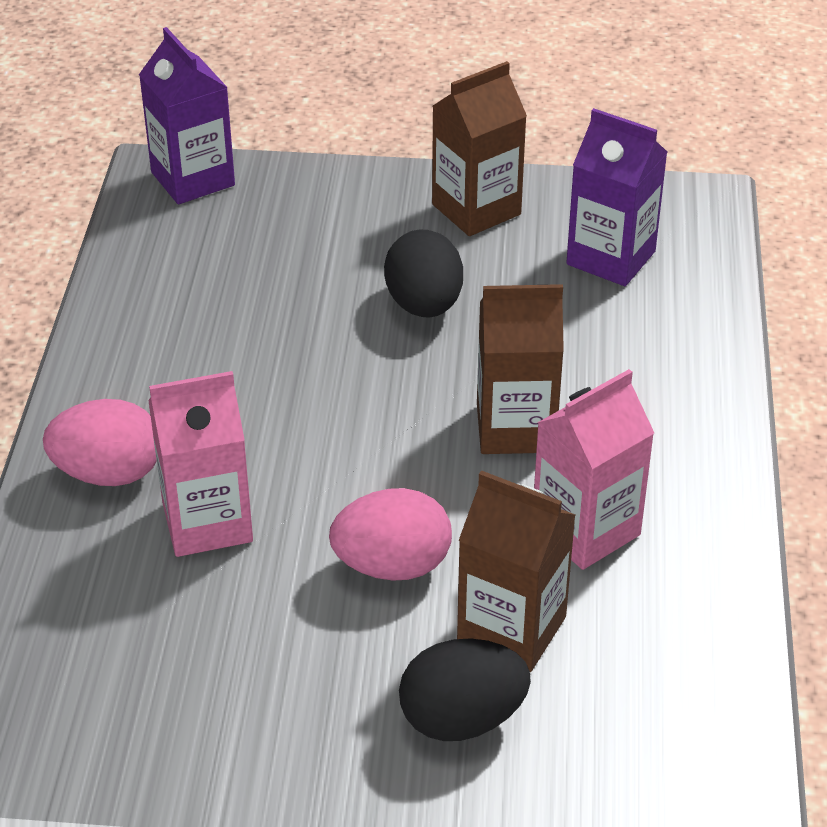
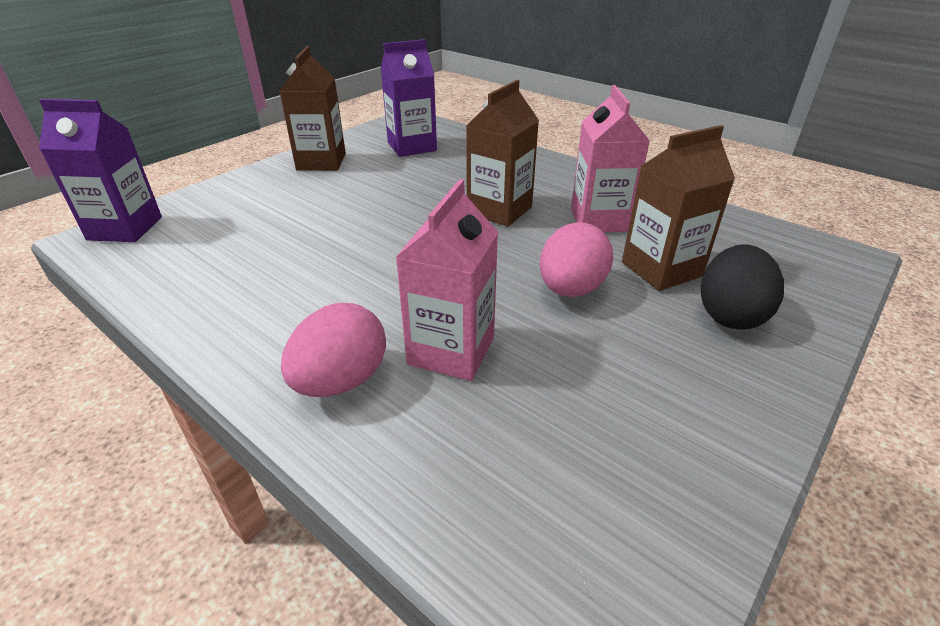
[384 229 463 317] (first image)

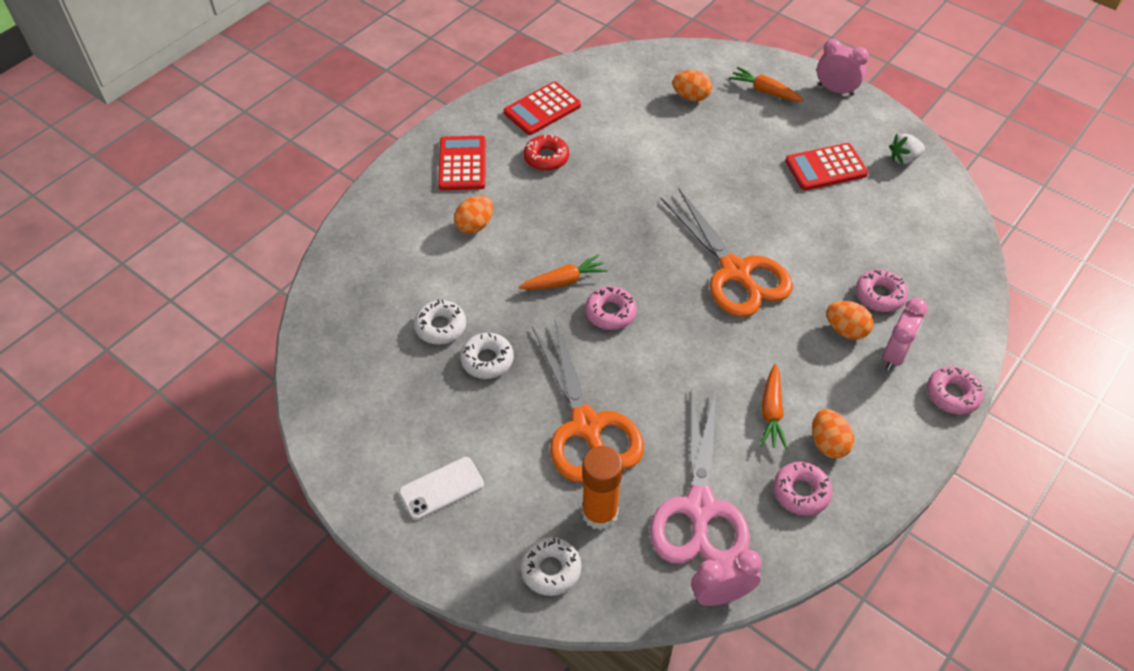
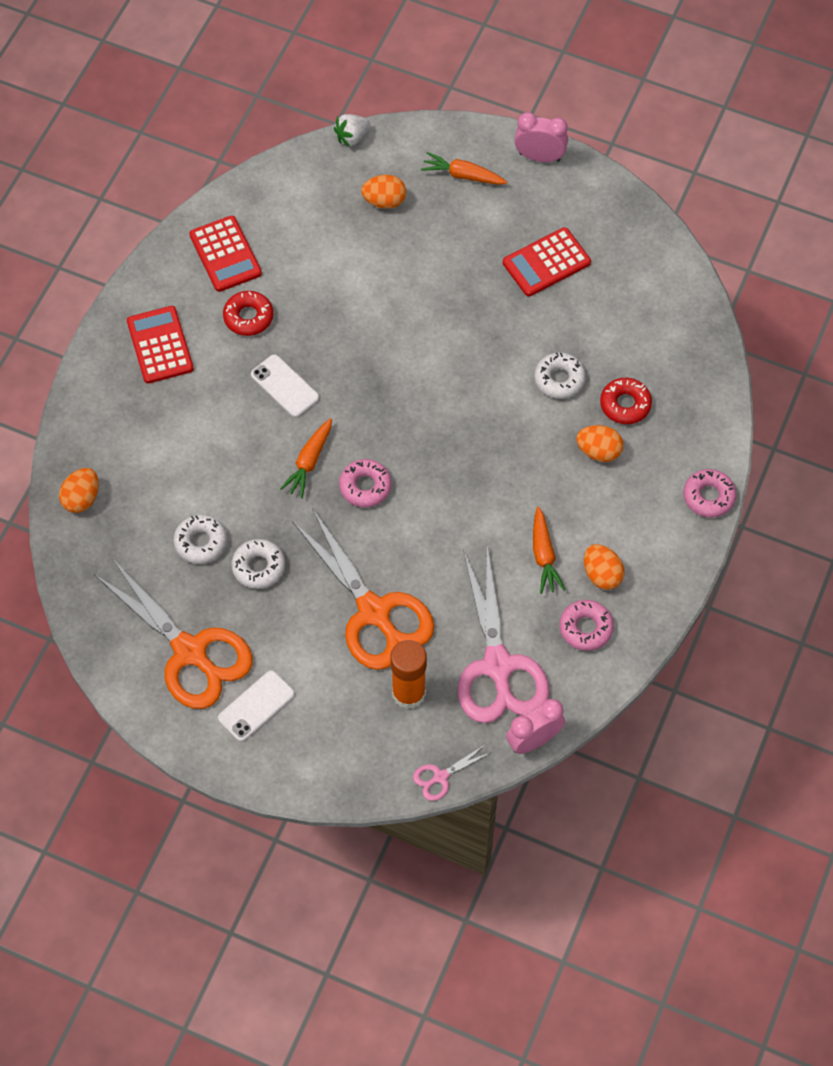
[59 468 99 513]
[189 216 262 292]
[280 418 332 498]
[534 352 586 399]
[94 558 253 709]
[600 378 652 424]
[883 298 928 371] (first image)
[334 114 371 147]
[251 354 319 418]
[413 744 490 801]

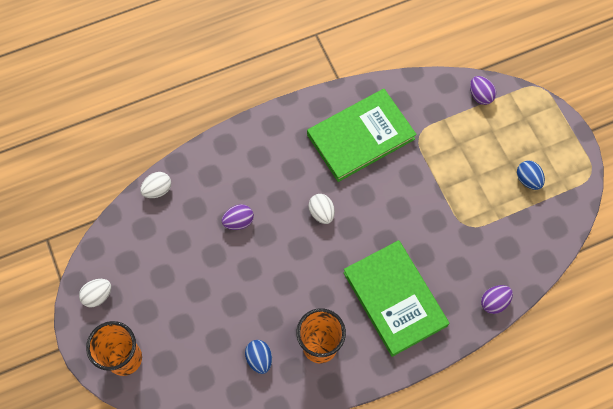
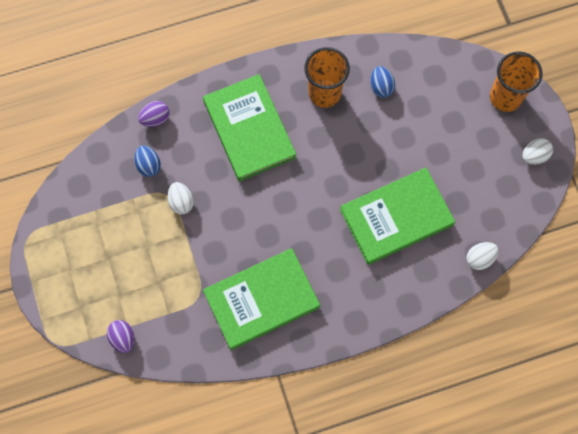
[340 167 455 265]
[168 182 194 215]
[134 145 161 177]

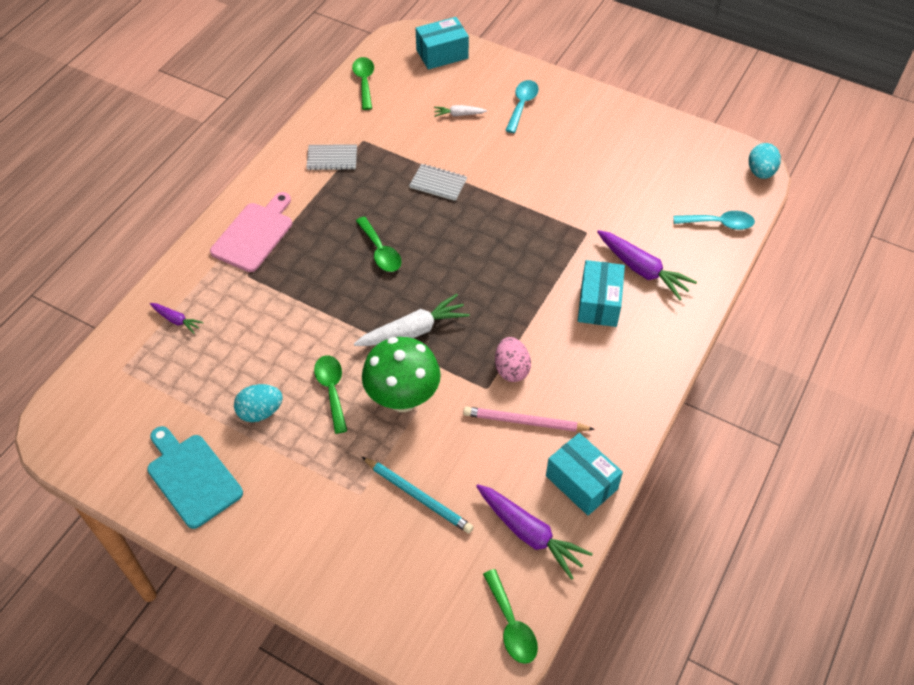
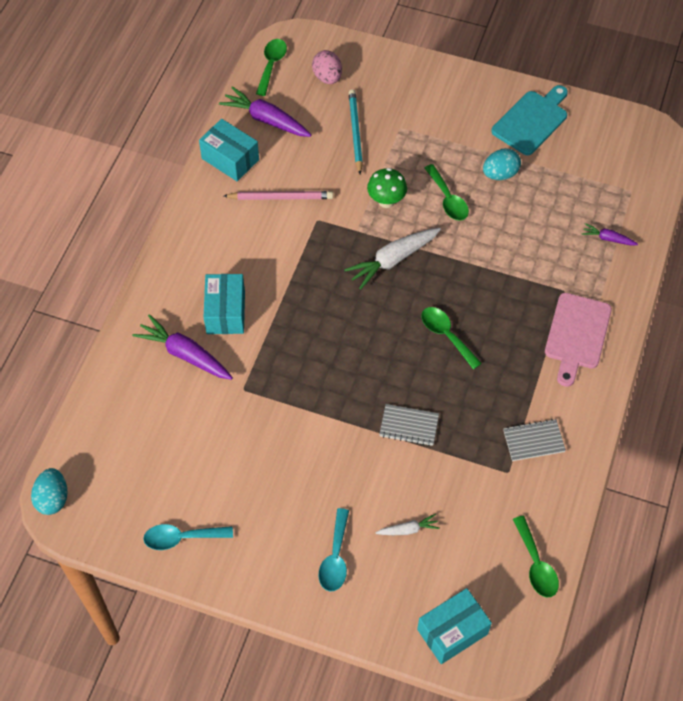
[491 85 568 155]
[367 168 407 208]
[348 89 363 174]
[256 39 287 96]
[312 50 342 84]
[143 524 233 550]

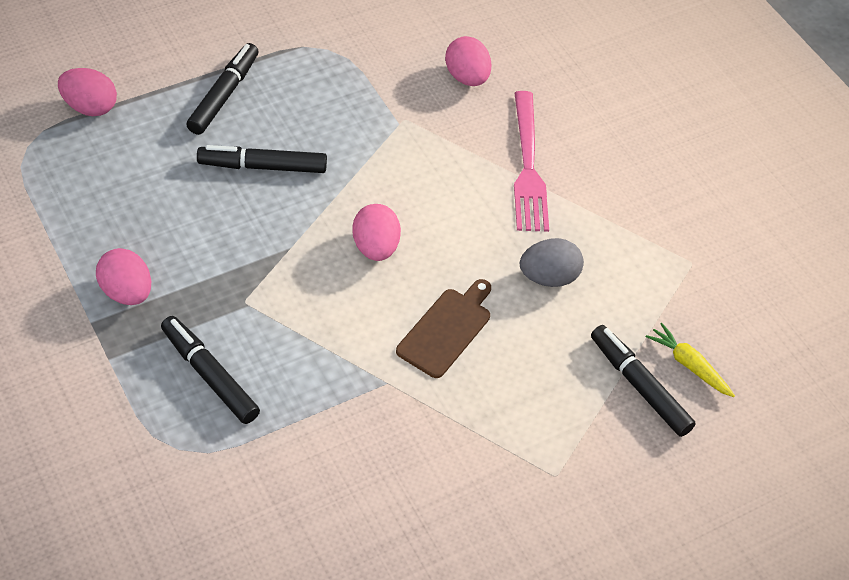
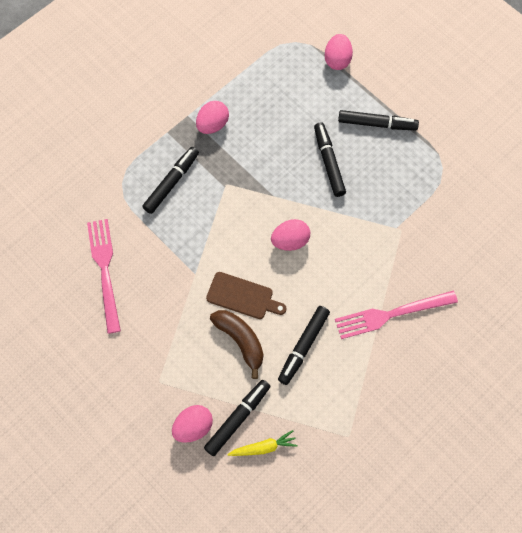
[172 405 213 443]
[278 306 330 385]
[227 430 298 456]
[87 219 121 334]
[210 310 263 379]

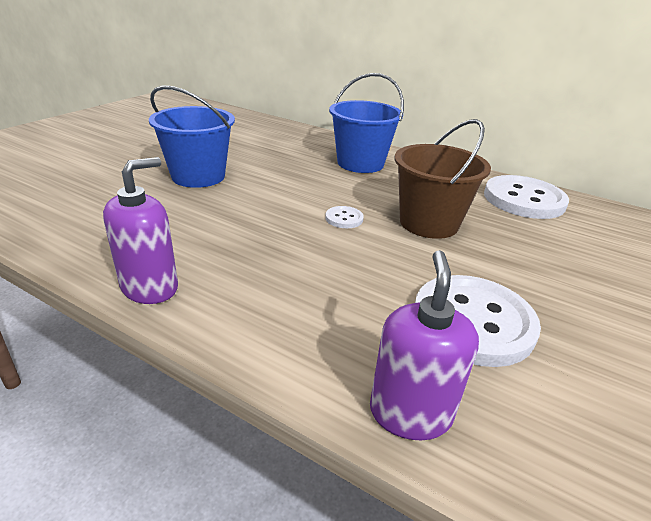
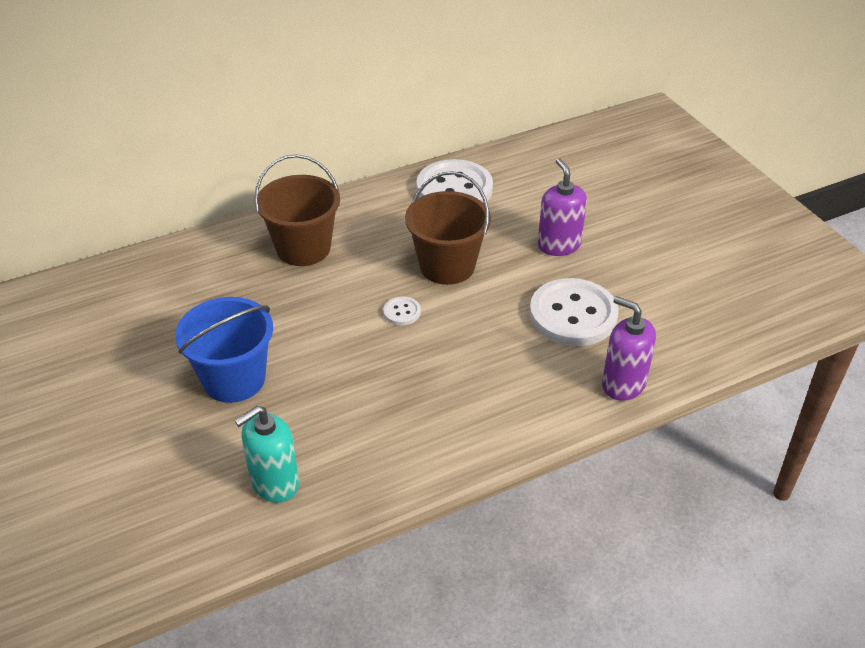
[538 158 587 256]
[254 154 340 266]
[235 406 299 502]

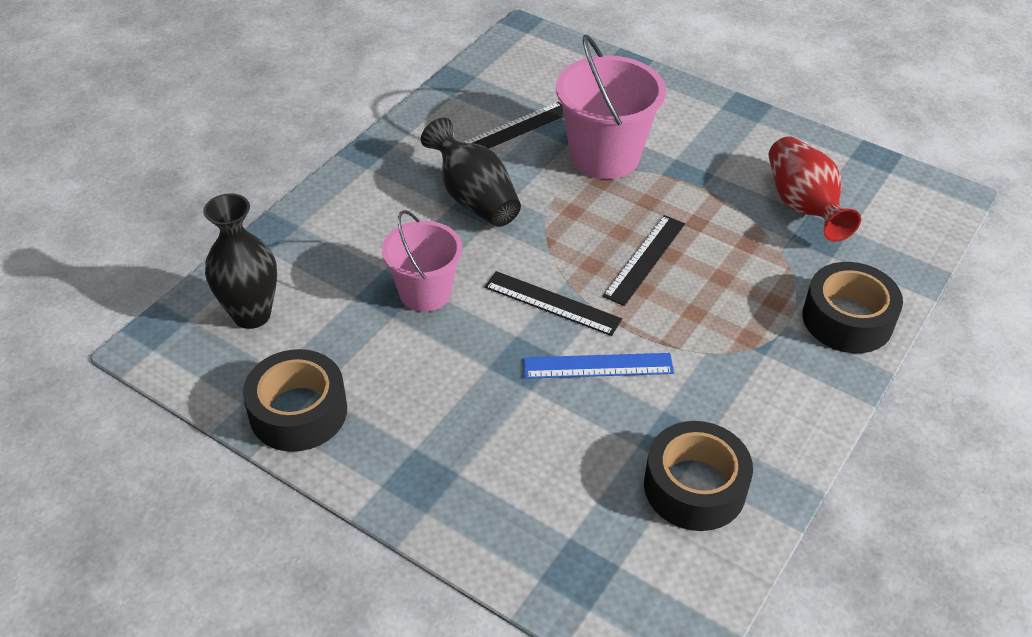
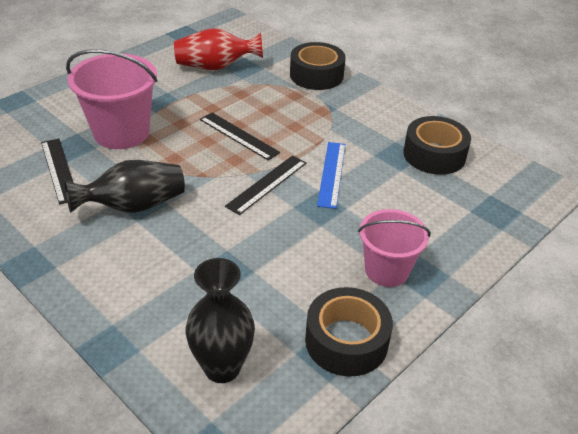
[358 209 431 287]

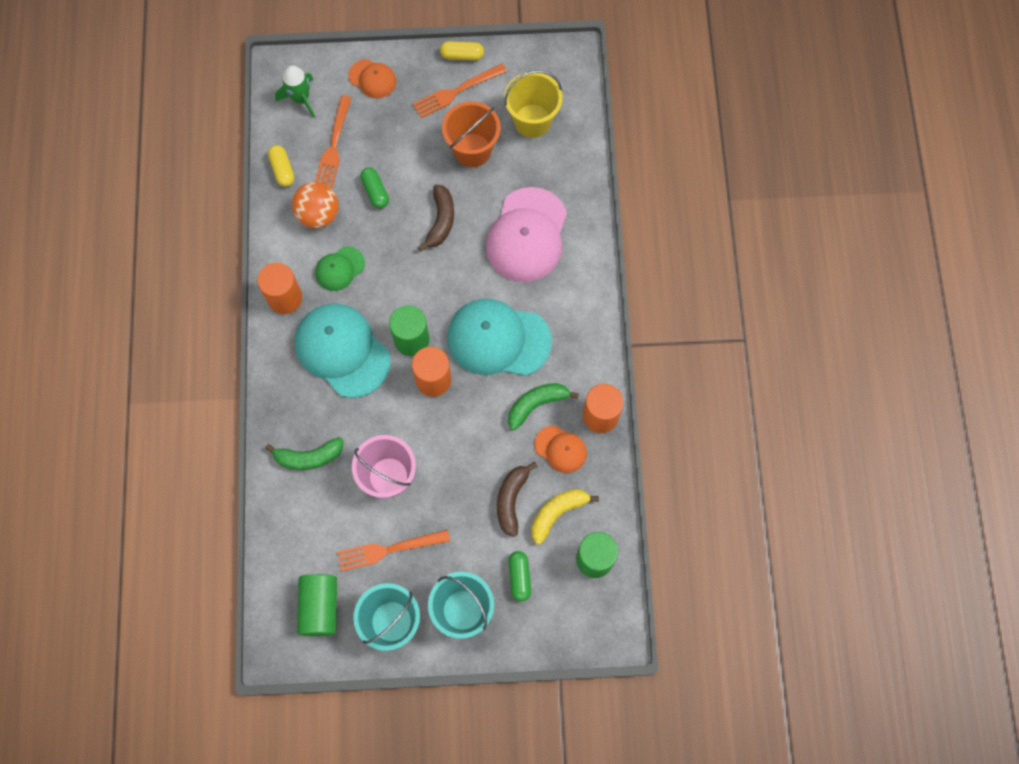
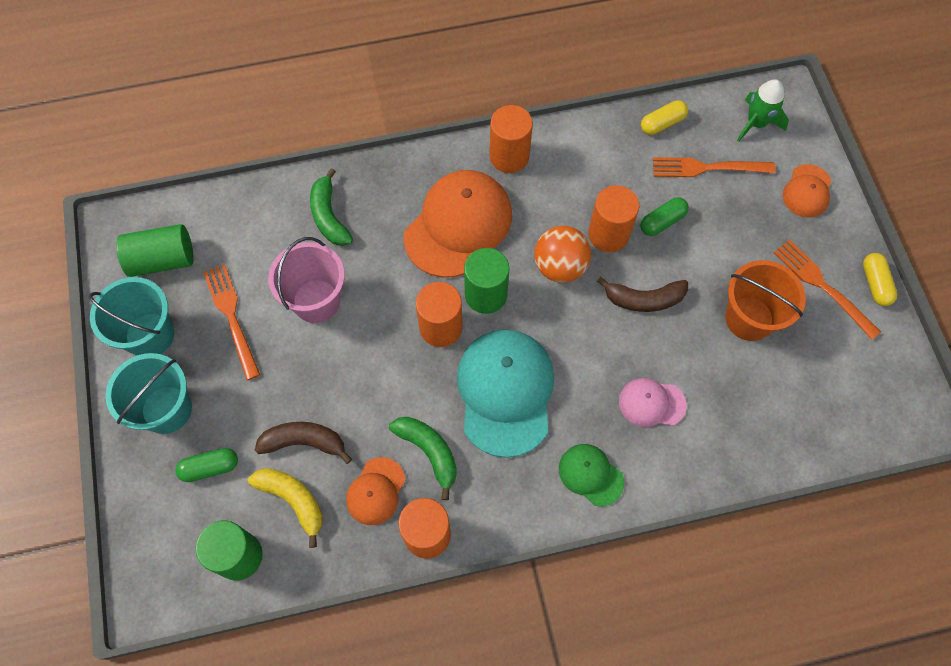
[534 226 591 283]
[404 170 512 278]
[559 444 624 506]
[619 378 687 427]
[504 70 563 138] (first image)
[588 185 639 252]

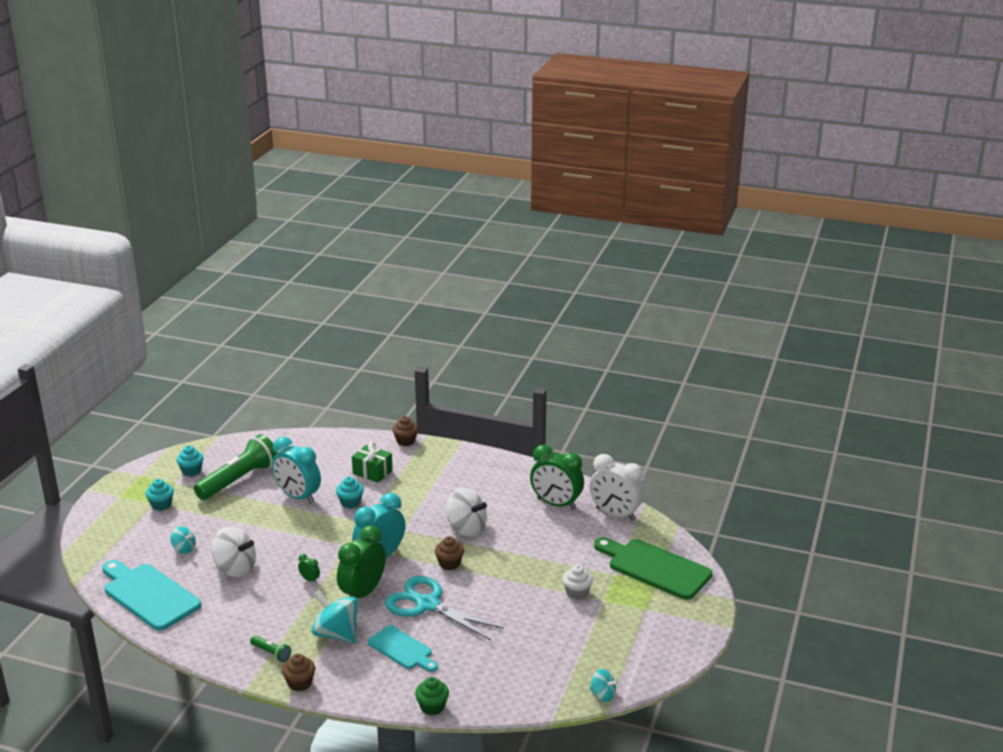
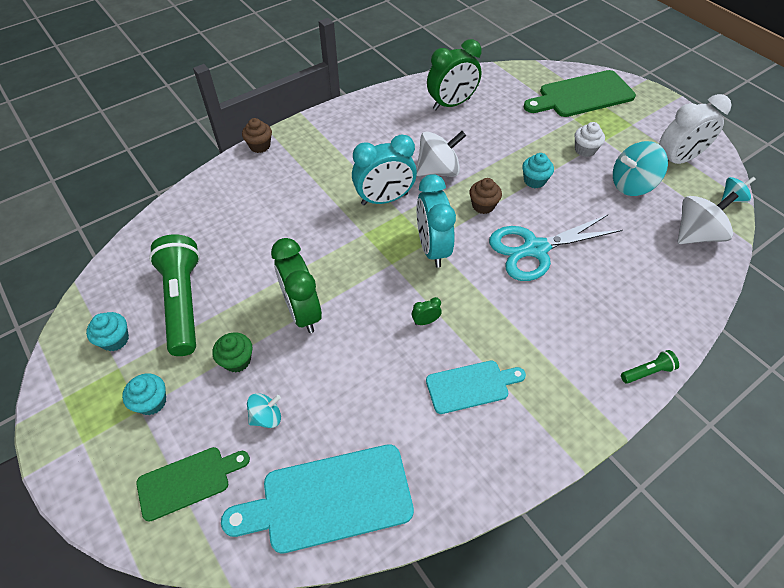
[677 192 739 244]
[621 350 679 384]
[352 134 417 205]
[282 654 315 691] (first image)
[613 141 668 196]
[522 153 554 188]
[271 238 322 333]
[352 442 393 483] (first image)
[426 361 526 414]
[212 332 253 372]
[659 94 731 164]
[136 447 250 522]

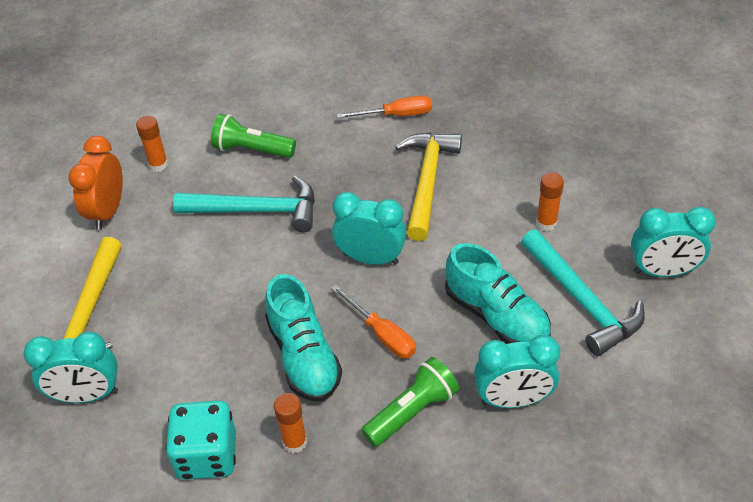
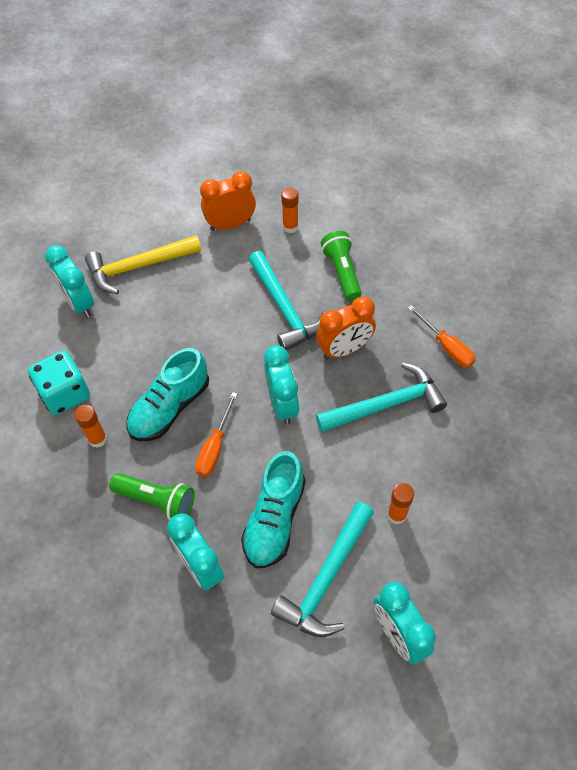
[316 363 447 432]
[316 296 376 359]

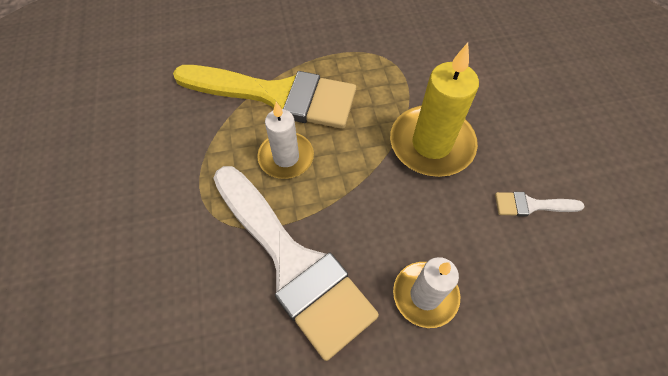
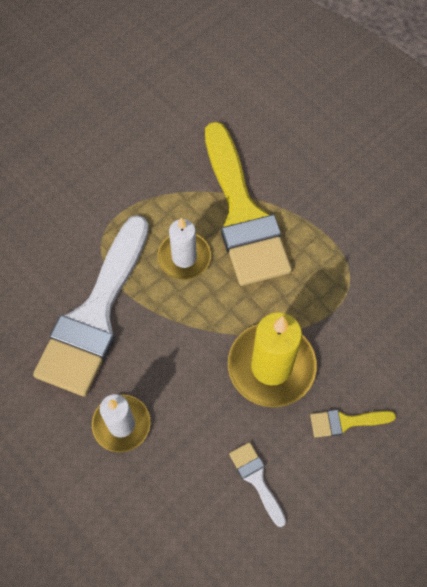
[310 410 396 438]

